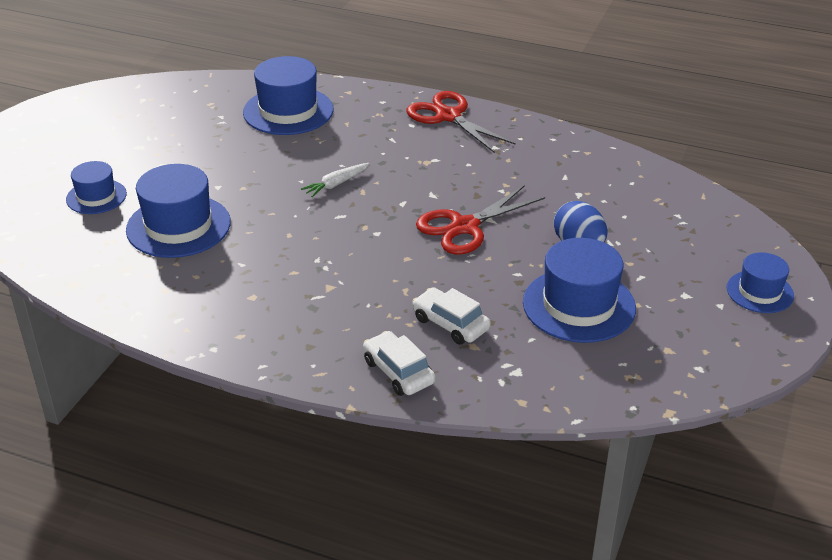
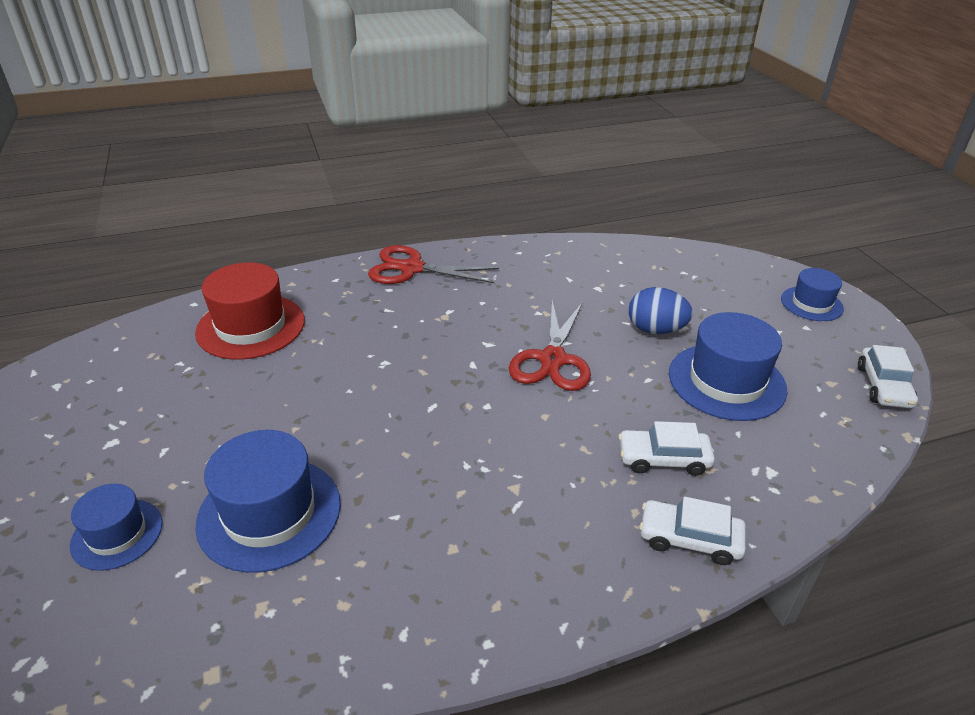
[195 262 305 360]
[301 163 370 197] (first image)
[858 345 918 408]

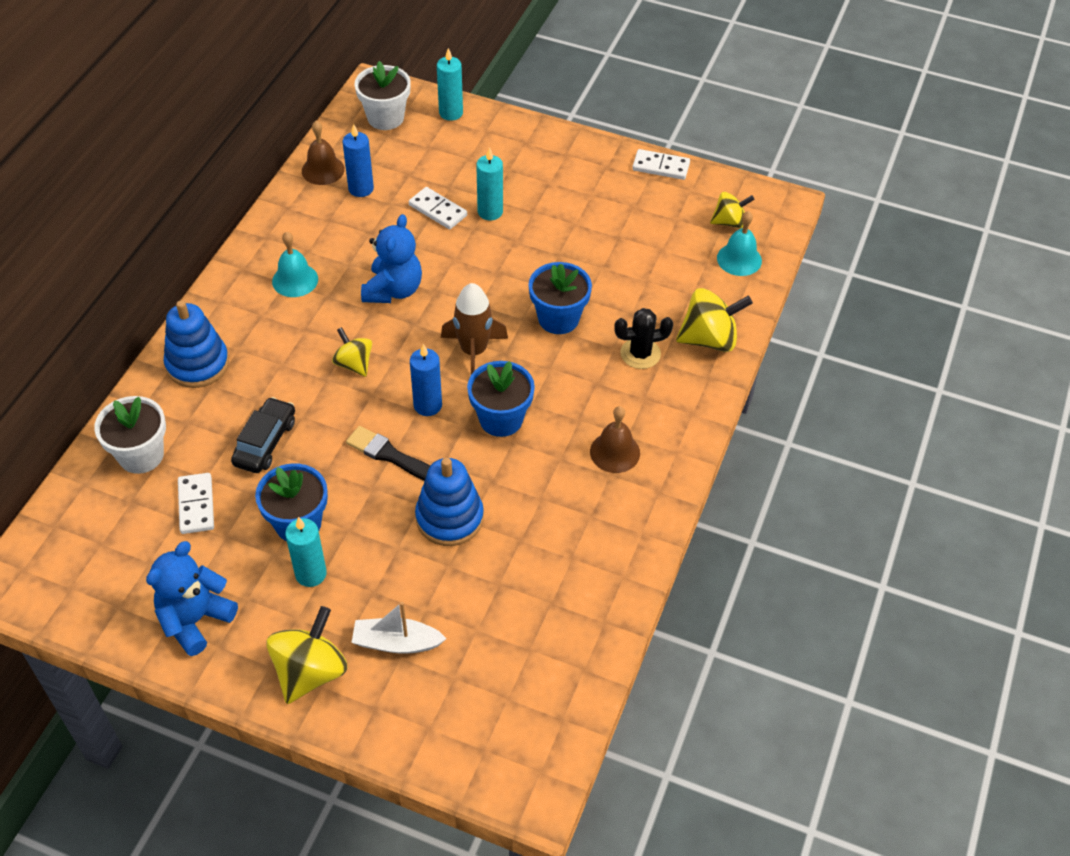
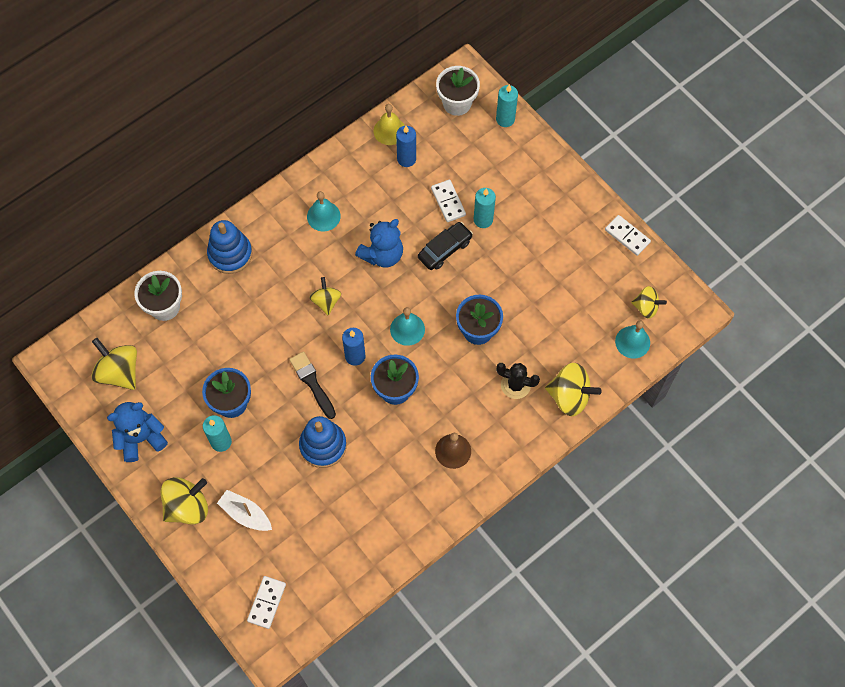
[247 576 286 629]
[418 222 473 270]
[374 104 405 145]
[390 307 425 346]
[91 338 137 390]

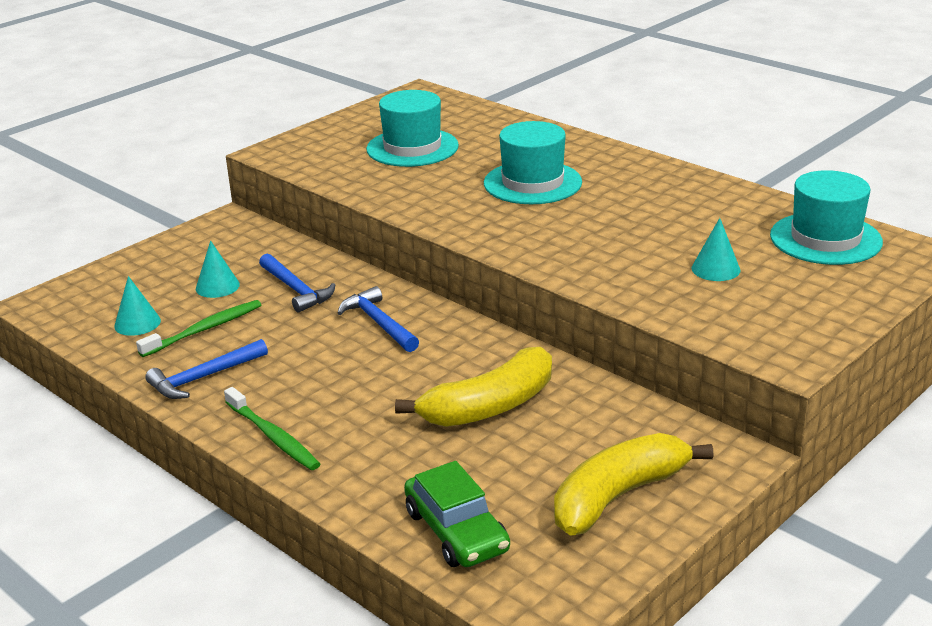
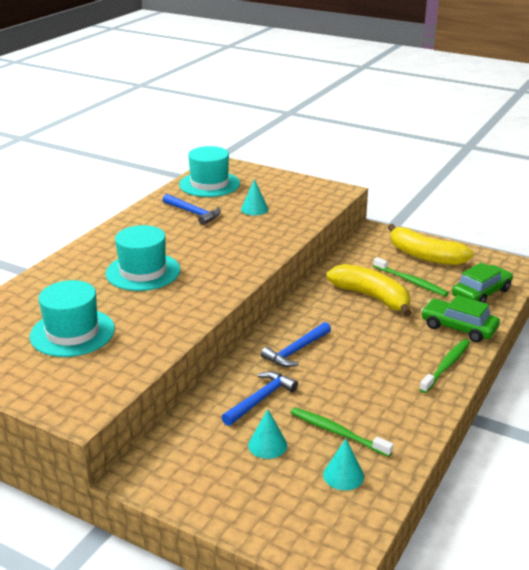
[163 194 221 225]
[373 257 449 296]
[421 295 500 342]

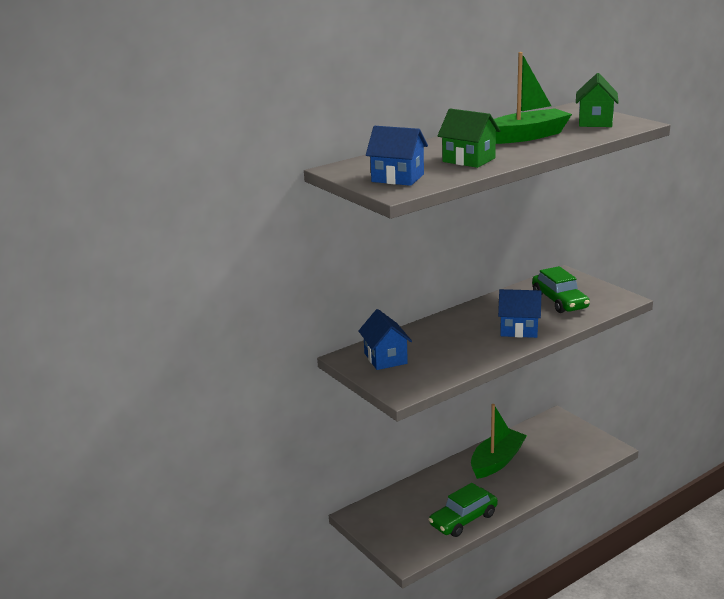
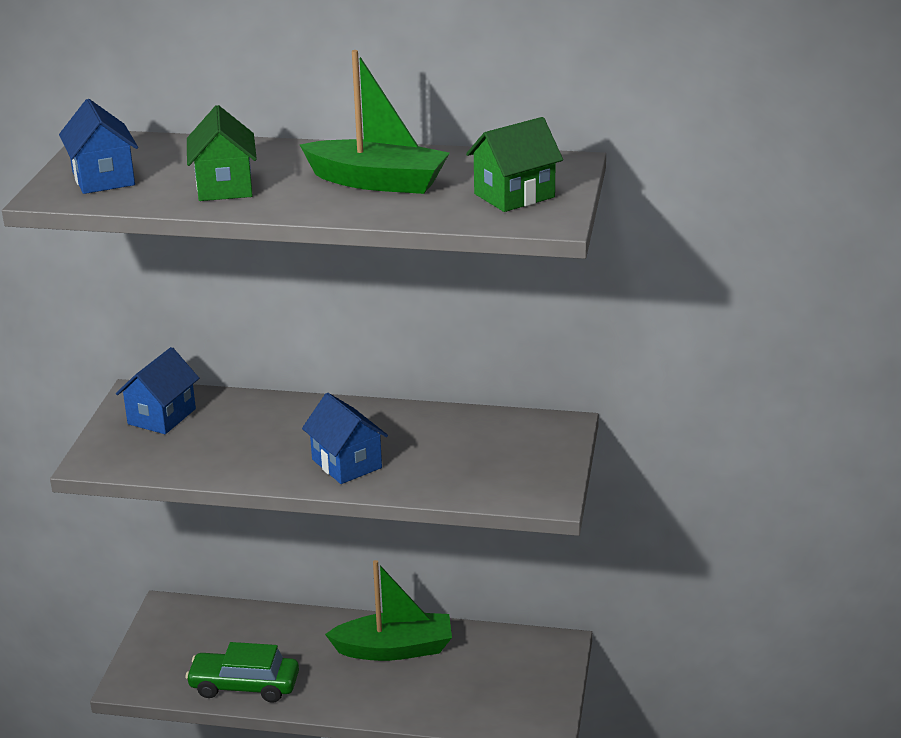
[532 266 590 313] (first image)

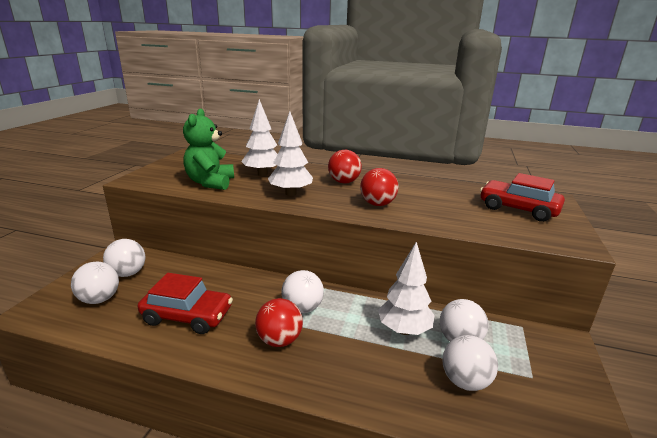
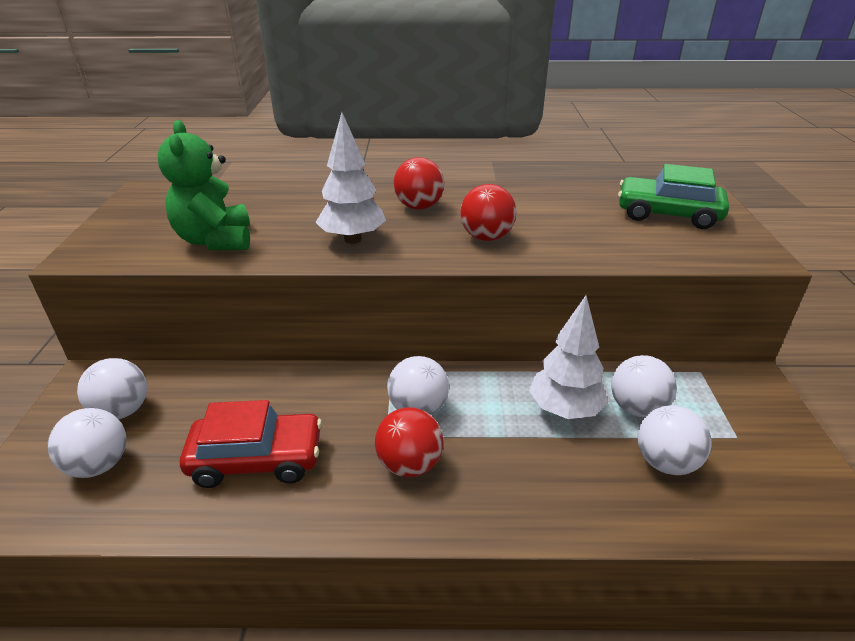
[241 99 277 176] (first image)
[618 164 729 229]

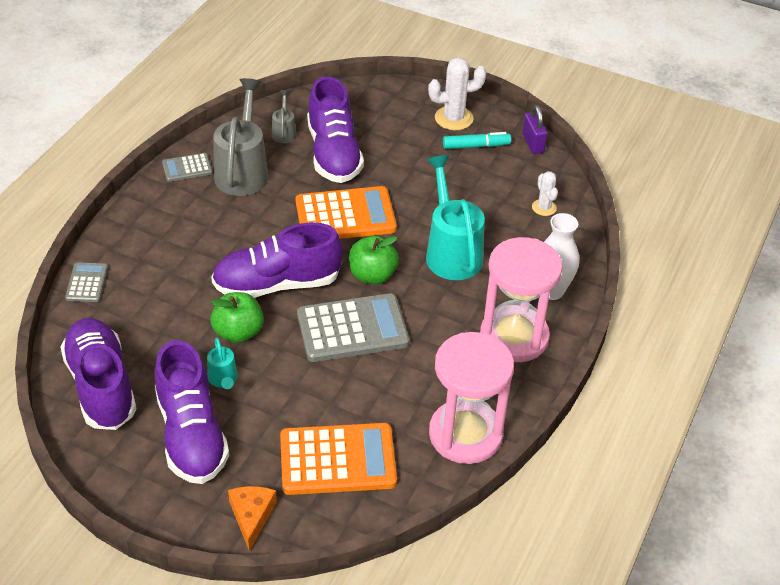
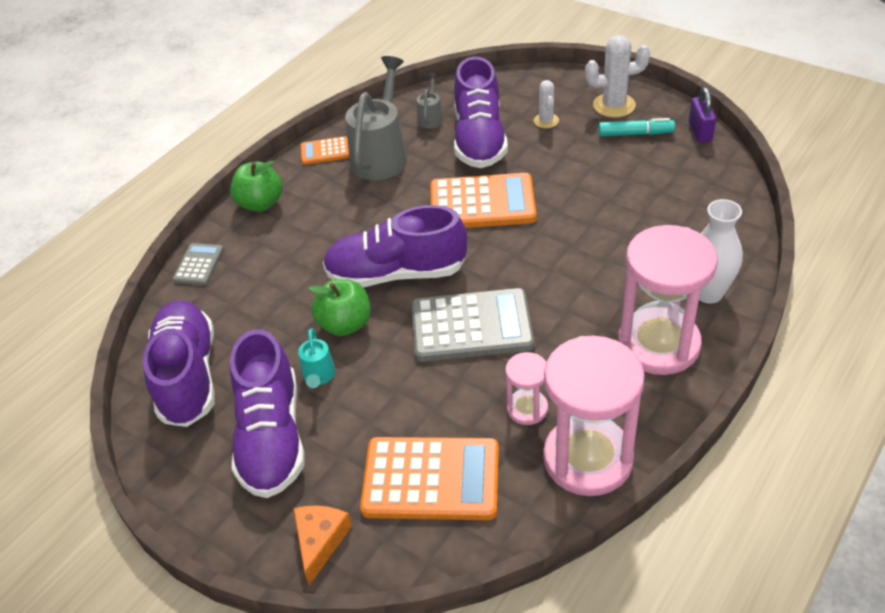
[301 136 349 165]
[230 161 282 212]
[426 155 485 280] (first image)
[534 80 559 128]
[505 352 548 425]

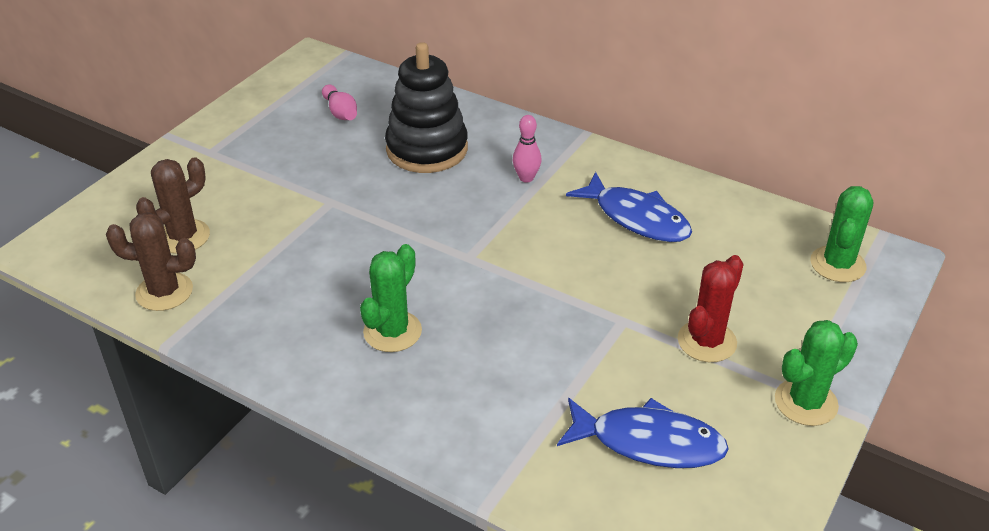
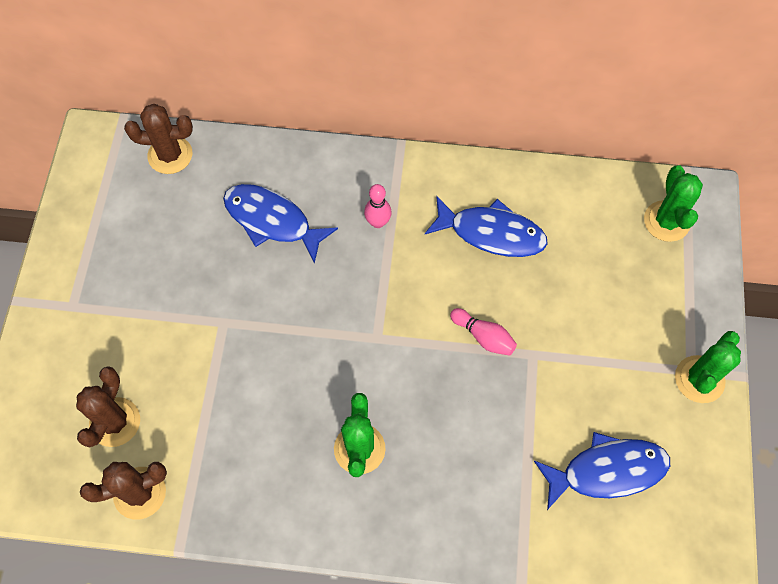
[450 308 517 356]
[223 184 338 264]
[678 255 744 362] (first image)
[124 104 193 174]

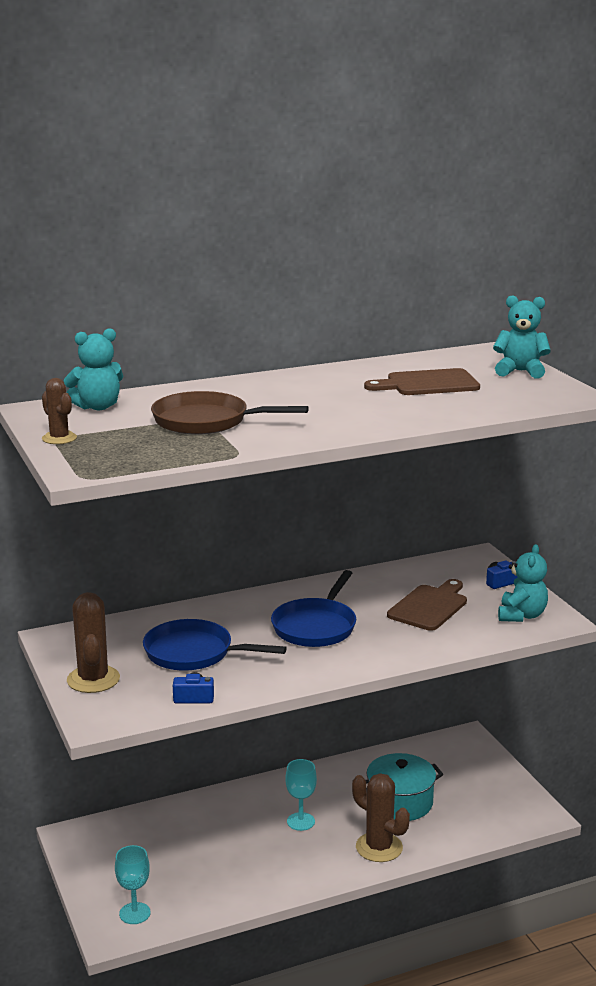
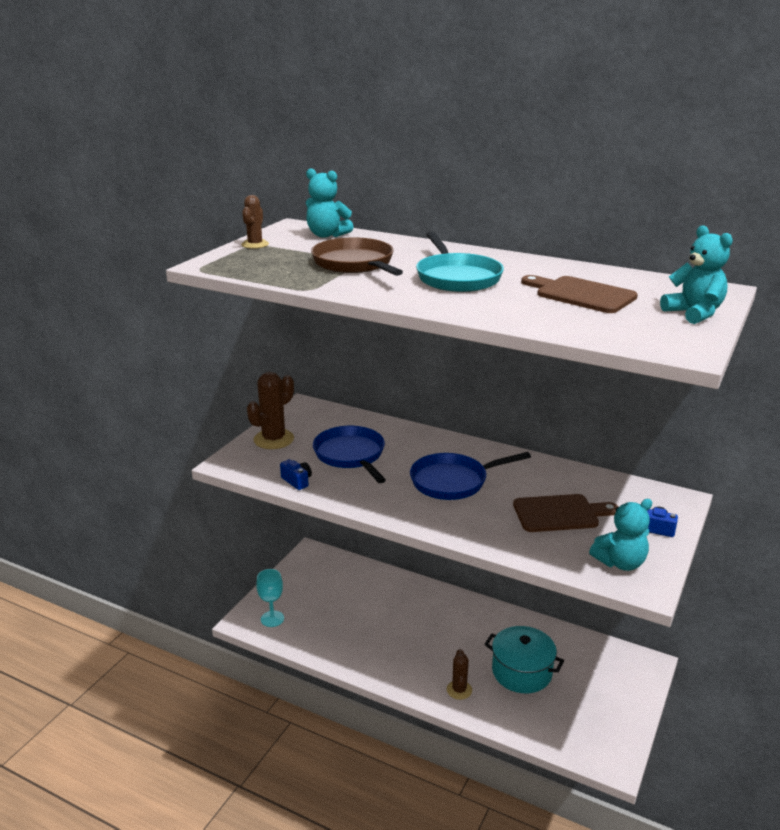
[285 759 317 831] (first image)
[447 649 472 700]
[416 231 504 292]

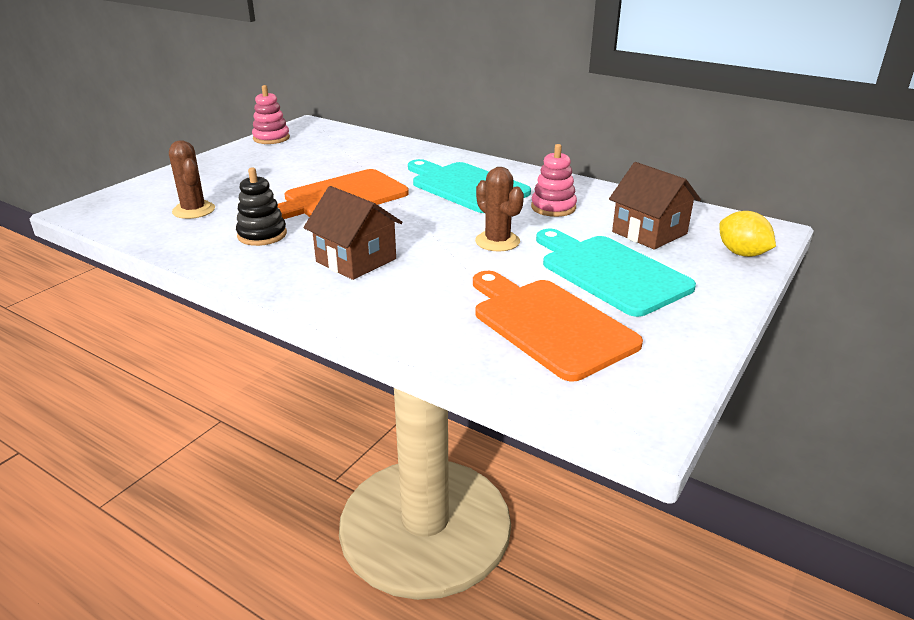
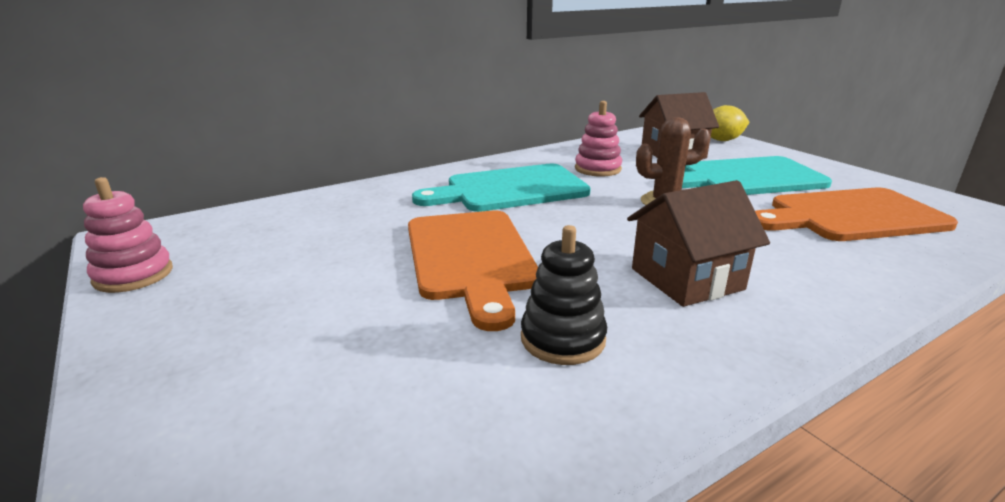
[169 140 215 219] (first image)

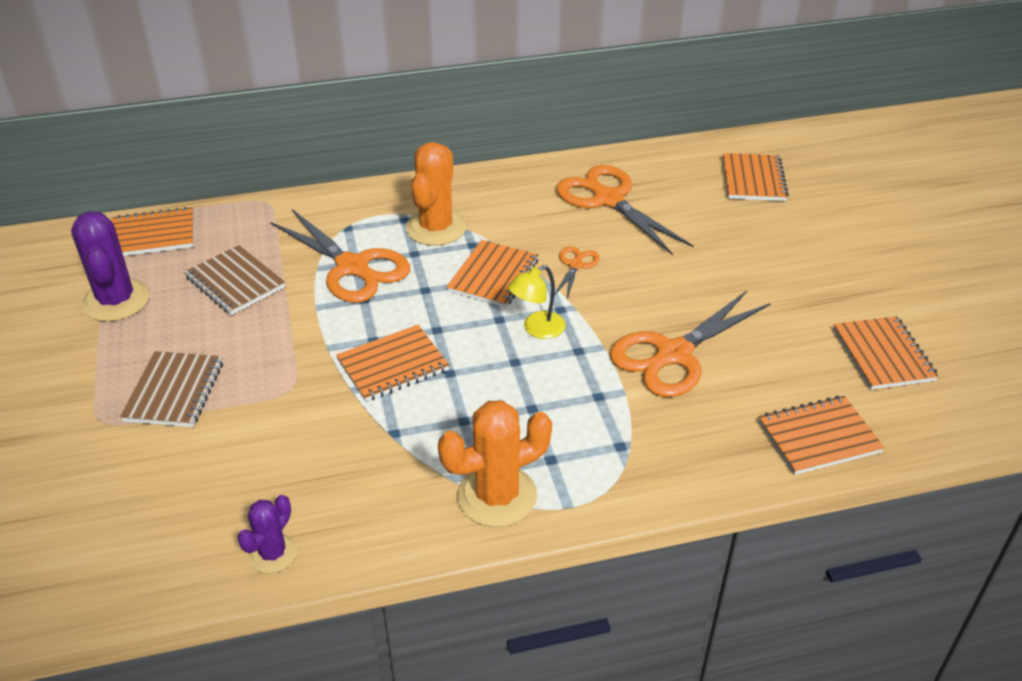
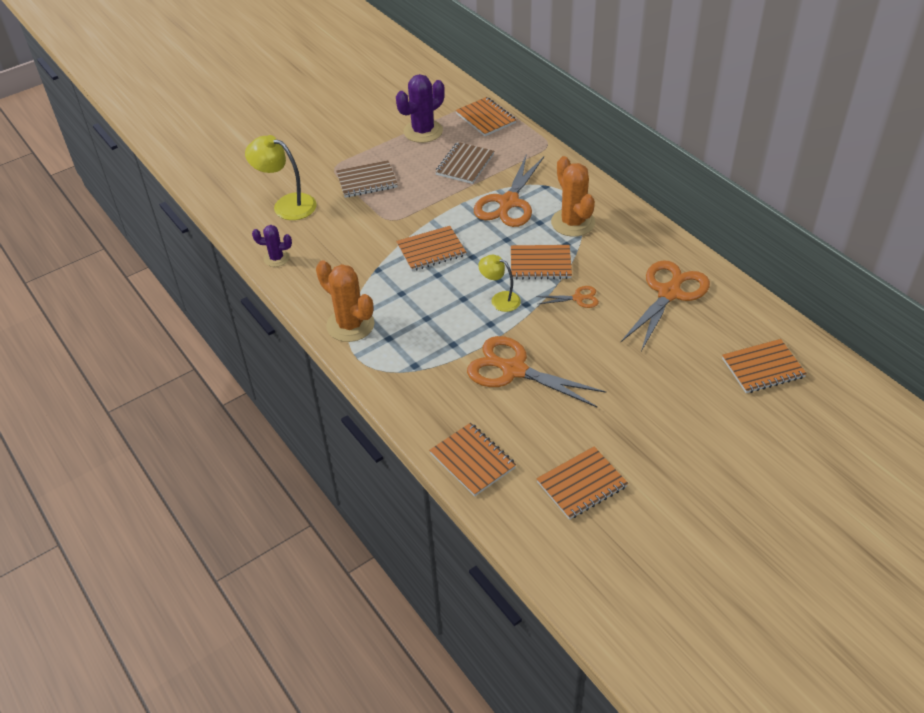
[396 226 467 271]
[551 156 595 237]
[245 135 317 220]

